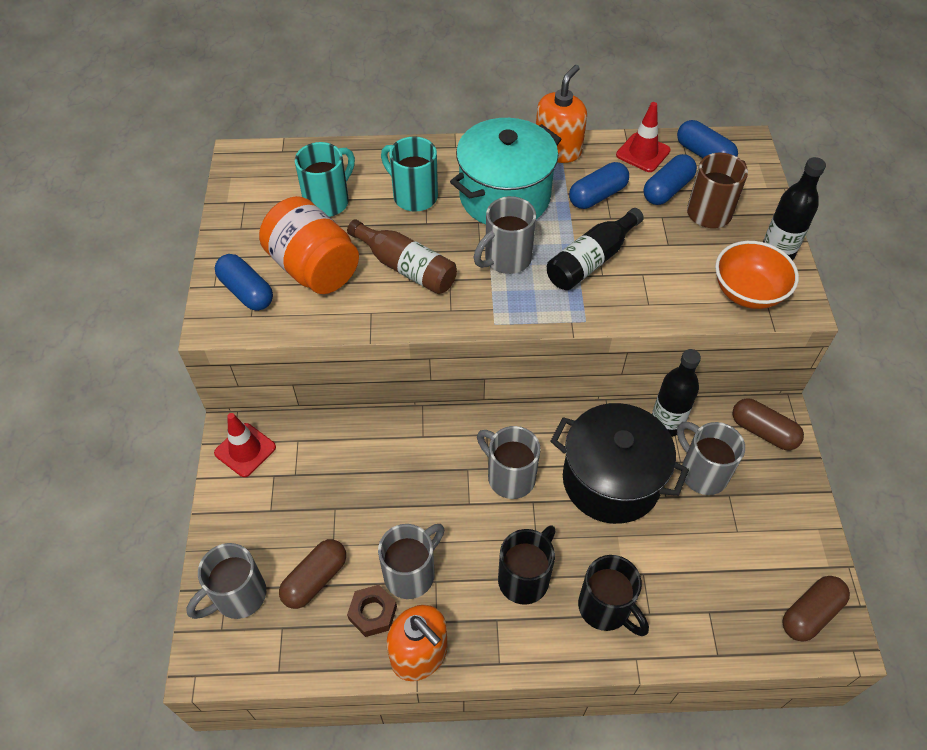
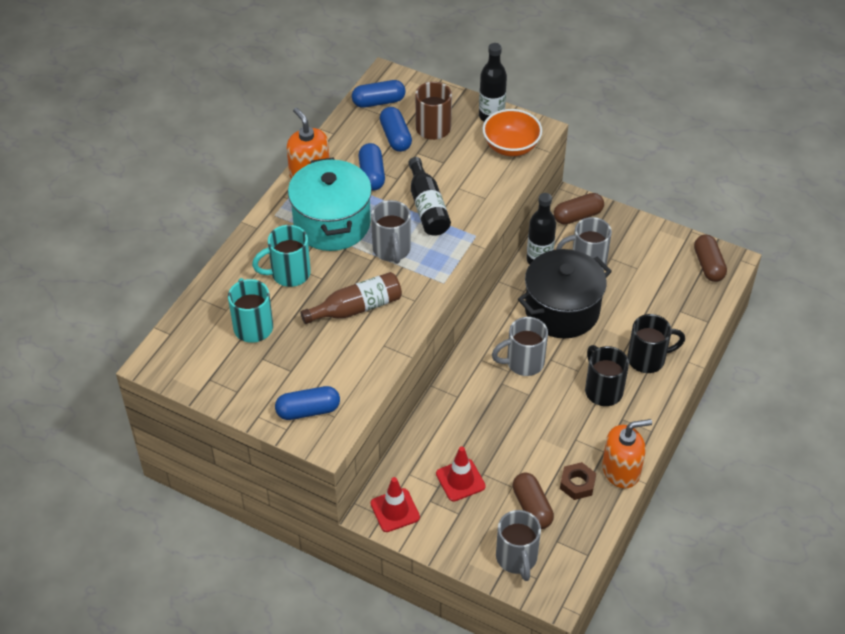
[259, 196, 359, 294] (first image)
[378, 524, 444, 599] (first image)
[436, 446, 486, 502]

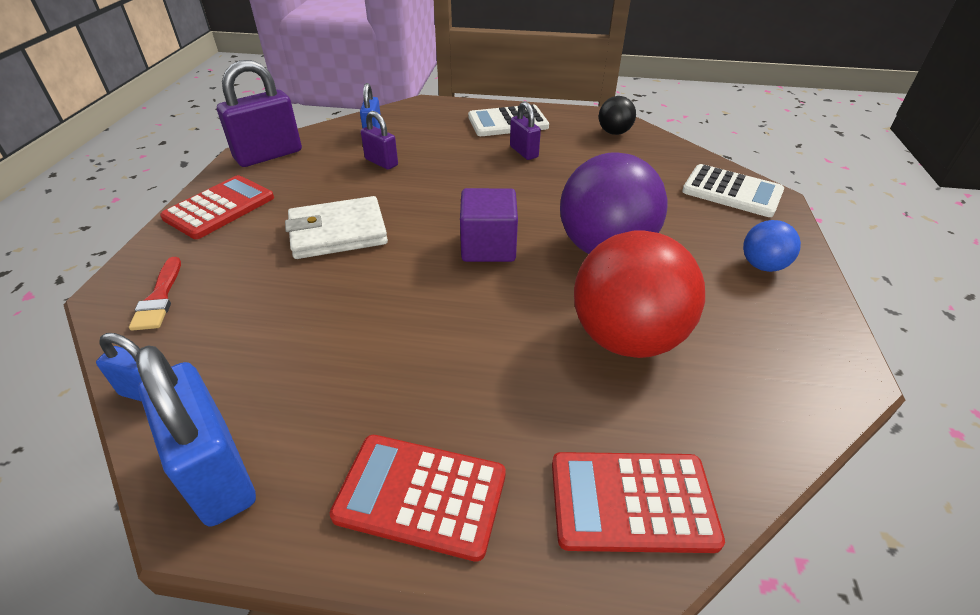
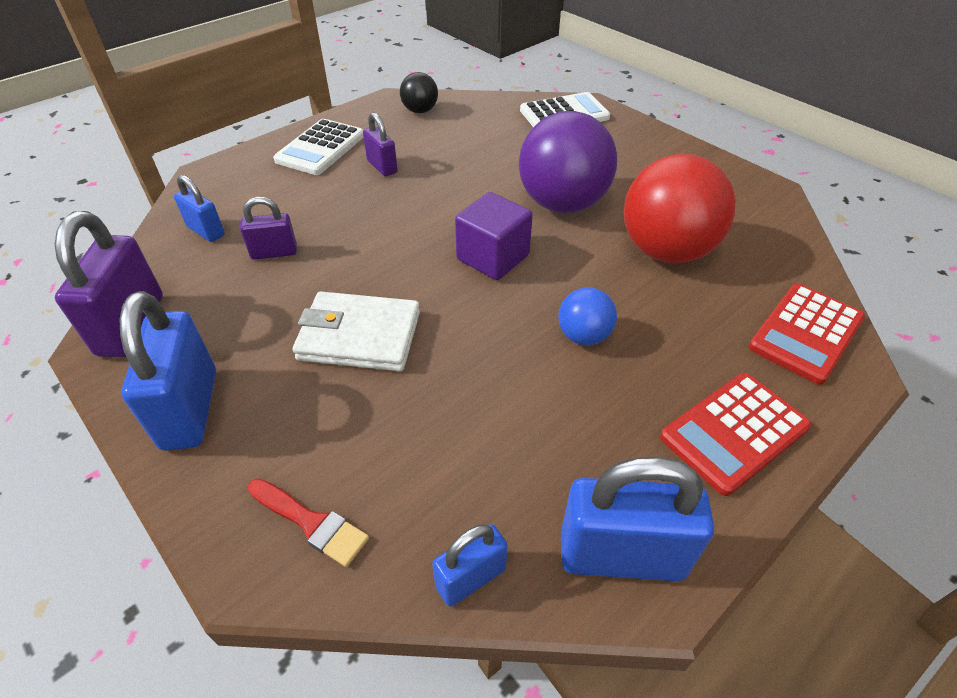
[120, 291, 216, 451]
[293, 291, 420, 371]
[363, 112, 398, 176]
[558, 287, 617, 345]

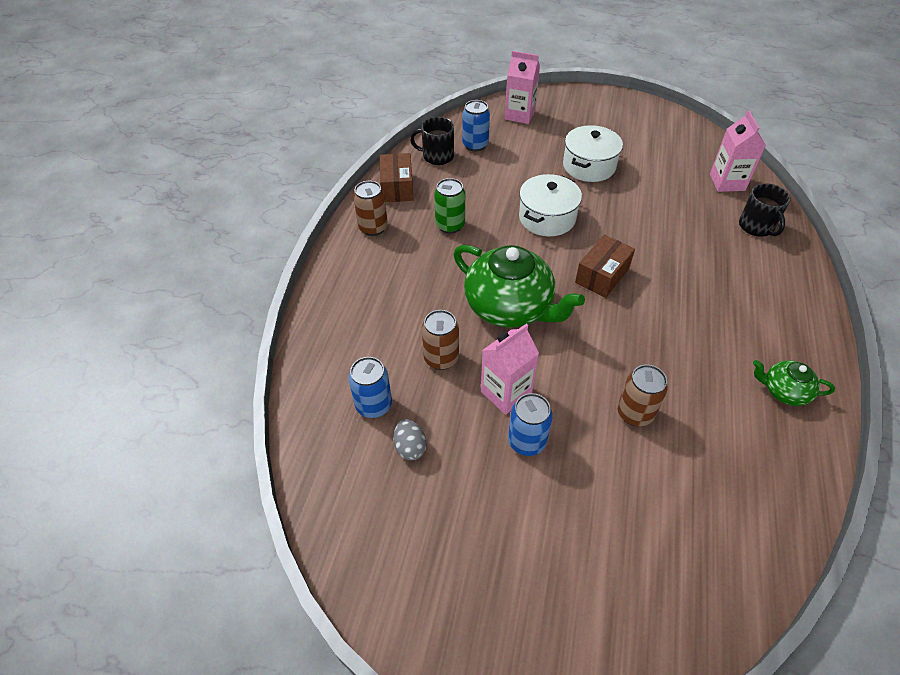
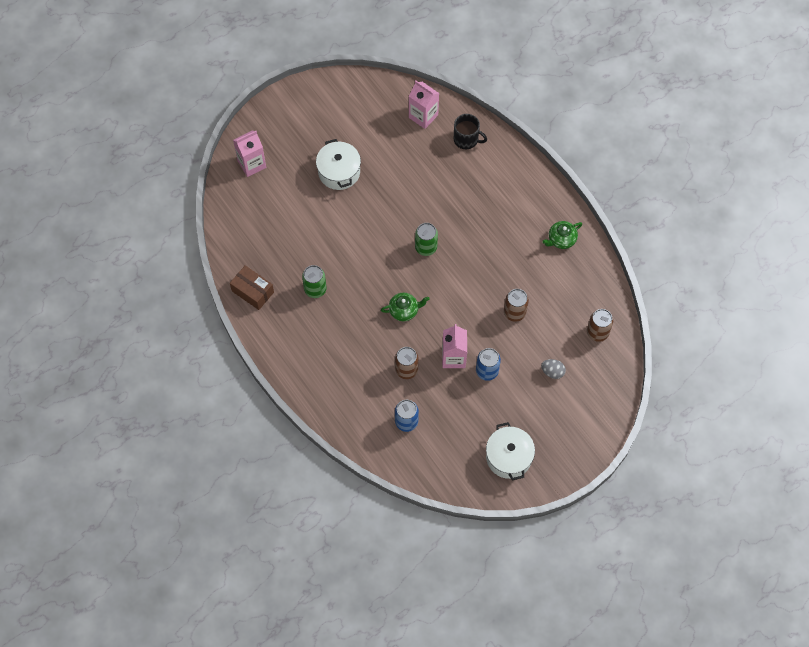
[587, 309, 613, 342]
[541, 359, 566, 379]
[410, 117, 454, 165] (first image)
[381, 293, 430, 321]
[462, 100, 490, 152] (first image)
[486, 422, 535, 480]
[415, 223, 438, 256]

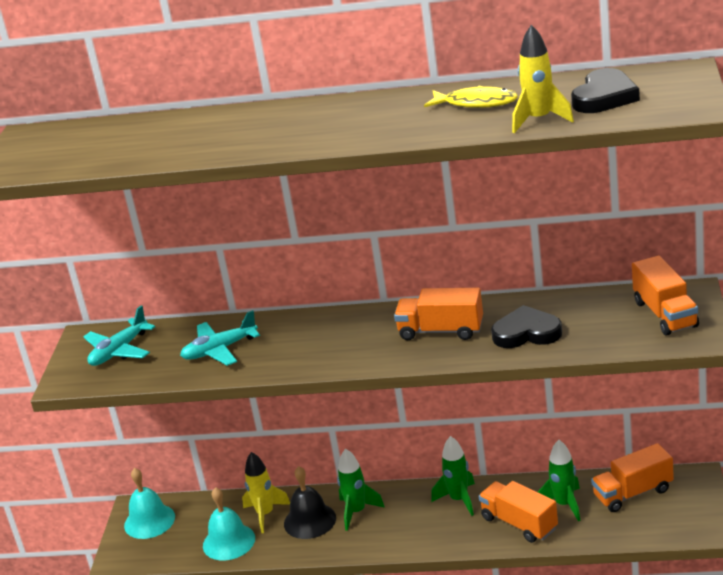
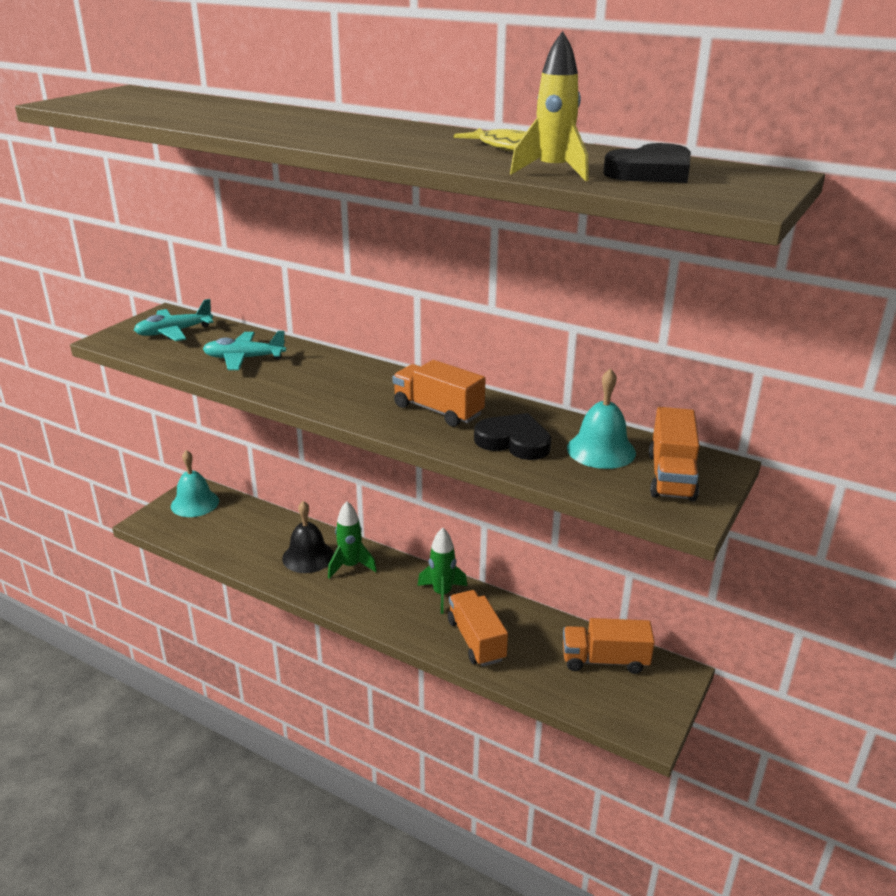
[567, 368, 636, 469]
[242, 452, 290, 533] (first image)
[538, 440, 581, 521] (first image)

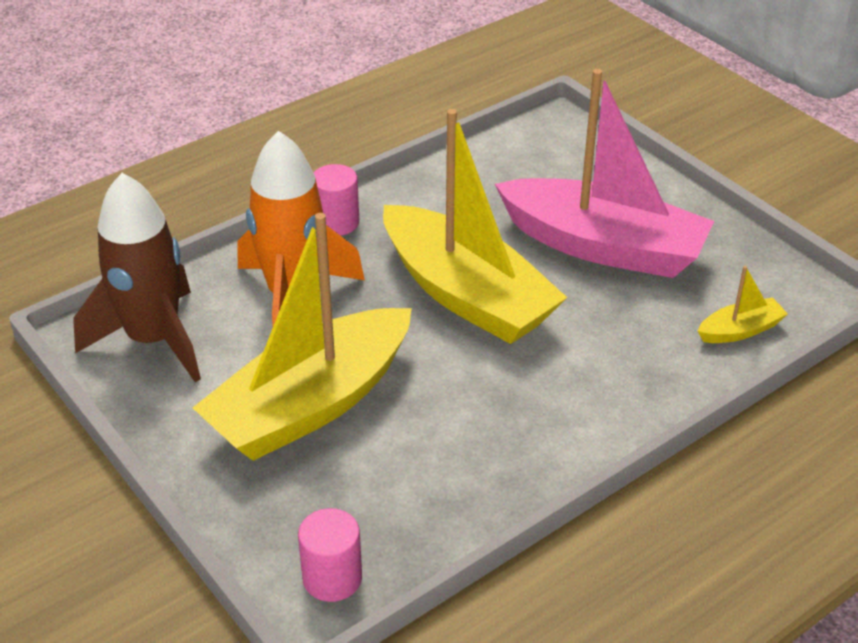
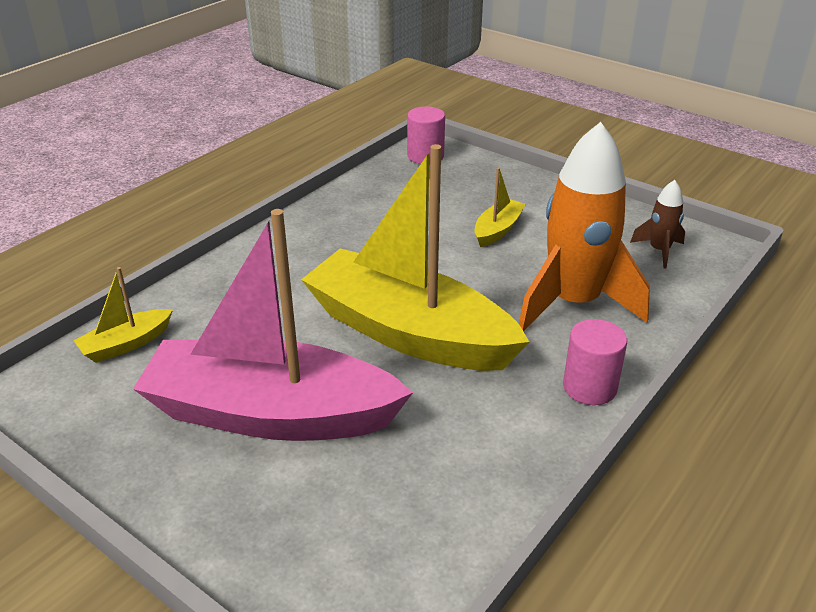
[630, 180, 685, 268]
[475, 167, 526, 247]

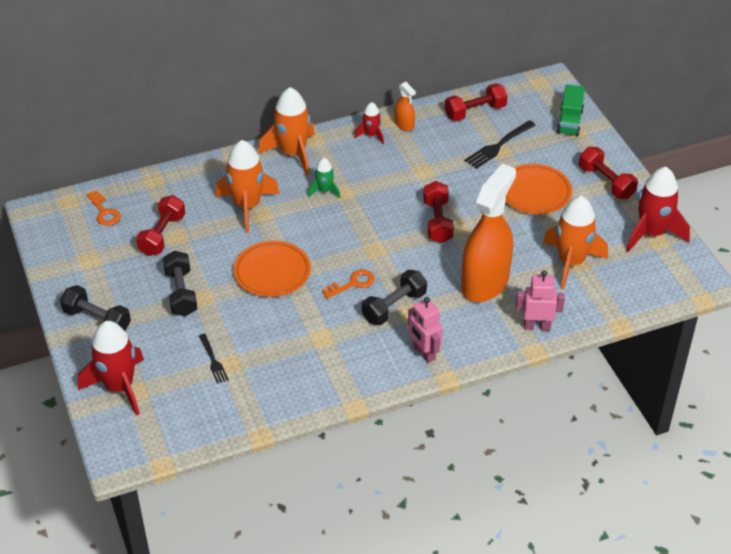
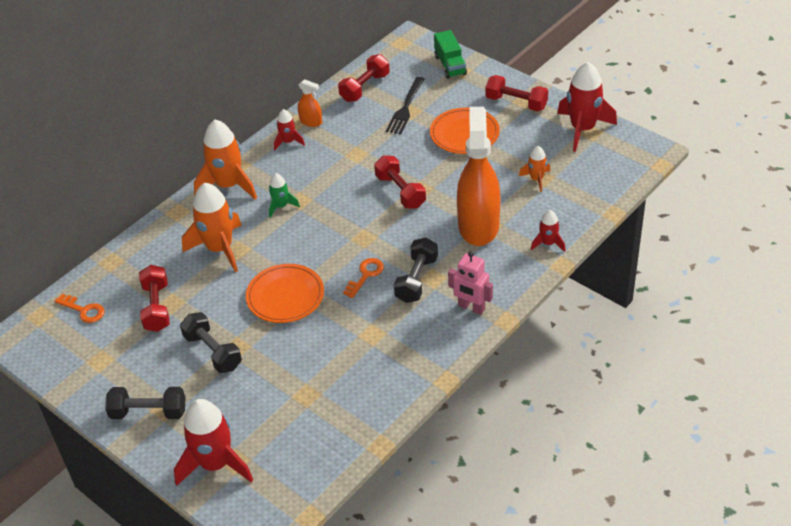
[199, 334, 229, 384] (first image)
[531, 210, 566, 252]
[519, 146, 551, 192]

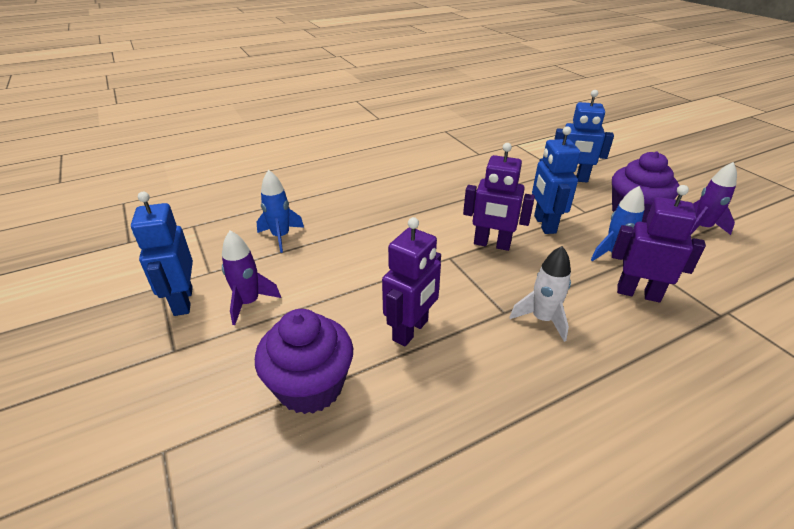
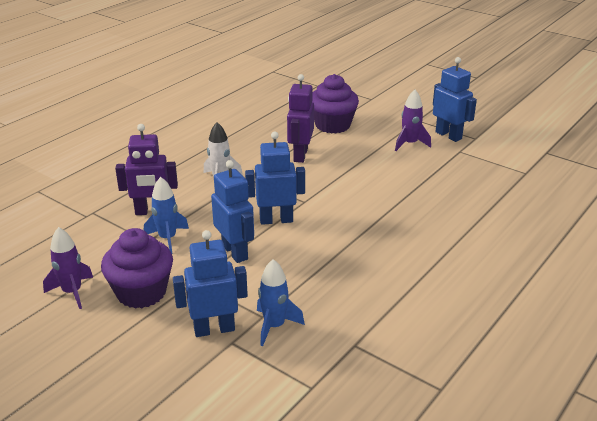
[257, 259, 305, 346]
[245, 131, 305, 225]

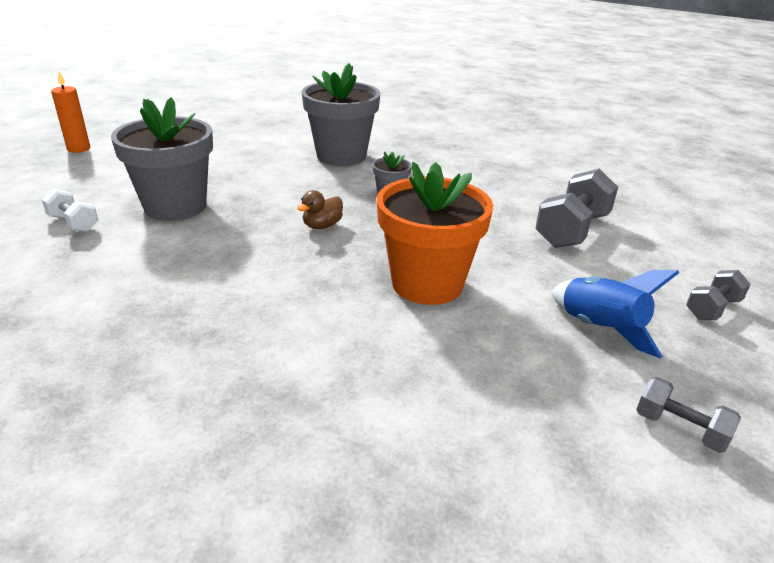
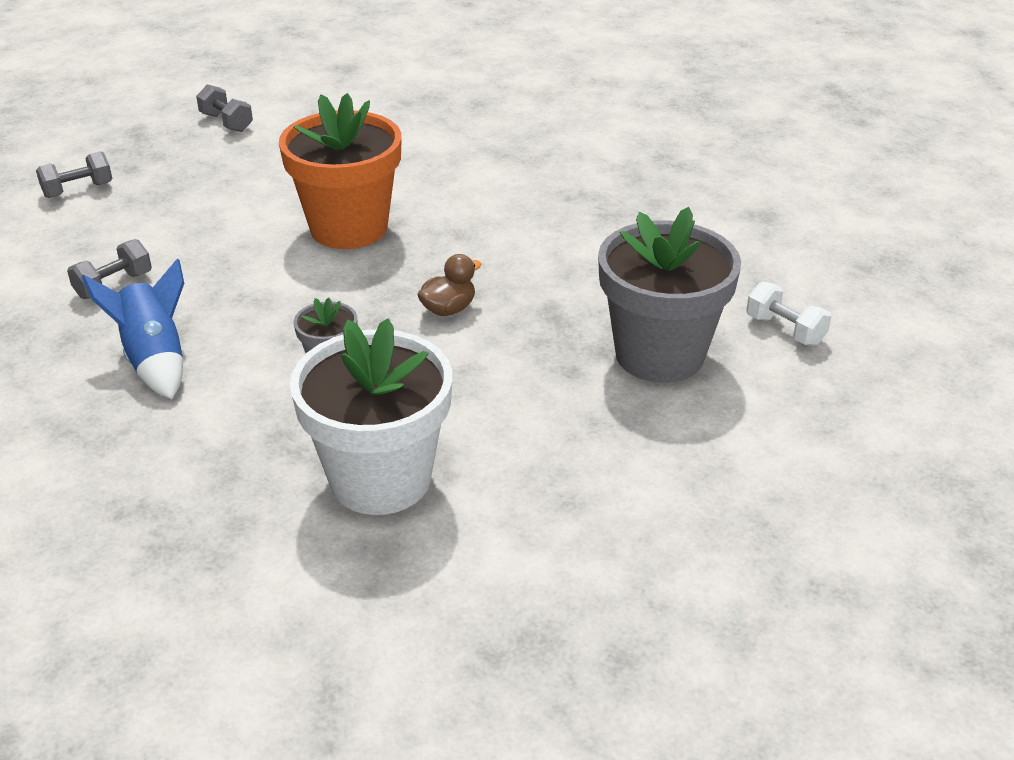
[51, 71, 90, 153] (first image)
[290, 318, 452, 515]
[67, 239, 152, 299]
[81, 258, 184, 399]

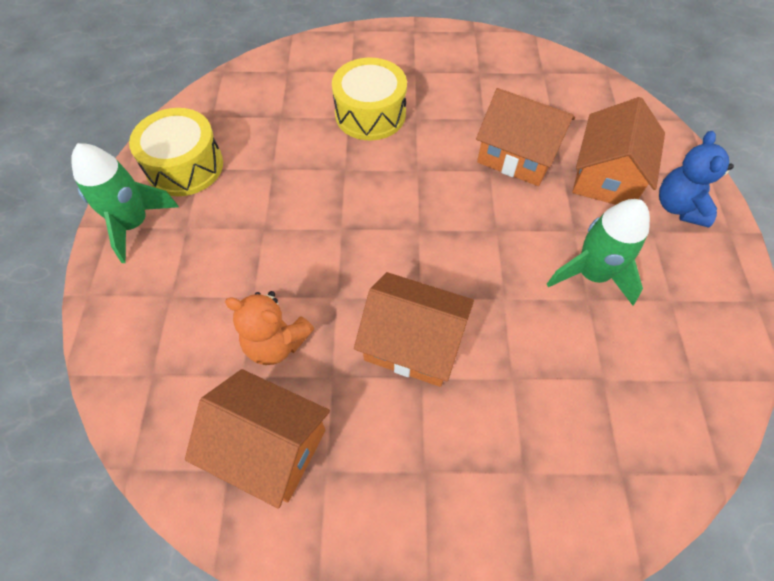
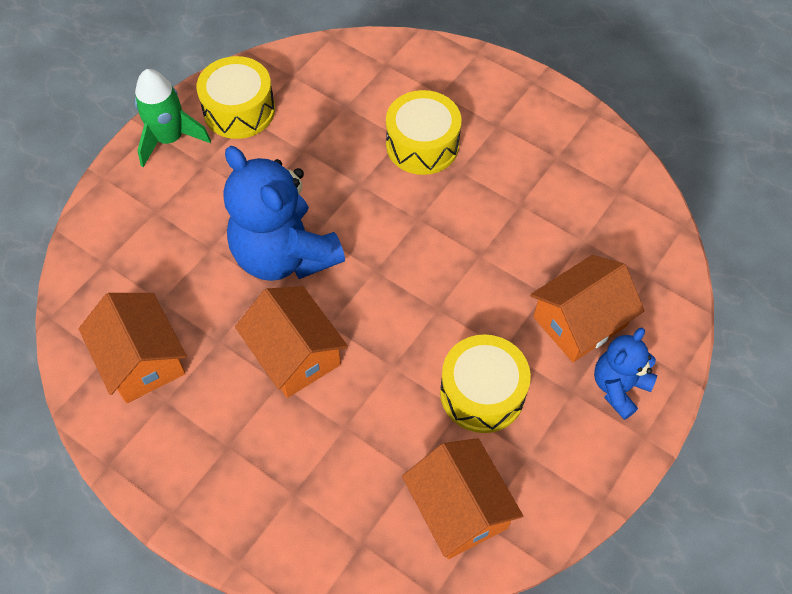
[225, 291, 314, 365] (first image)
[402, 438, 523, 559]
[440, 335, 531, 433]
[224, 146, 345, 281]

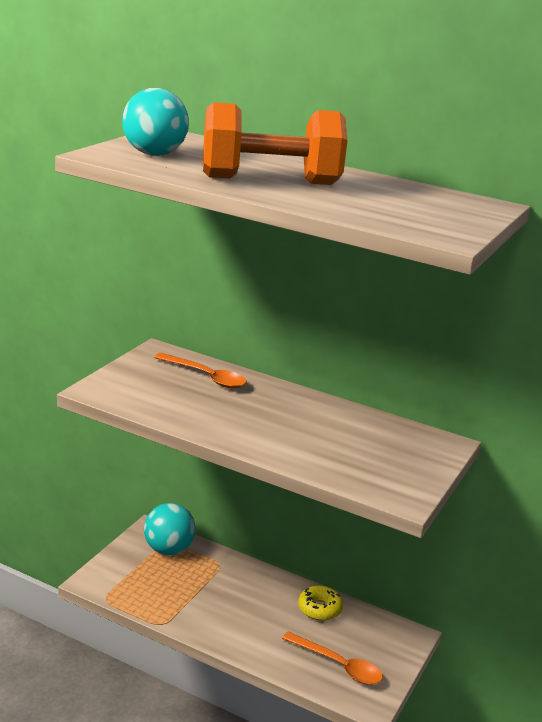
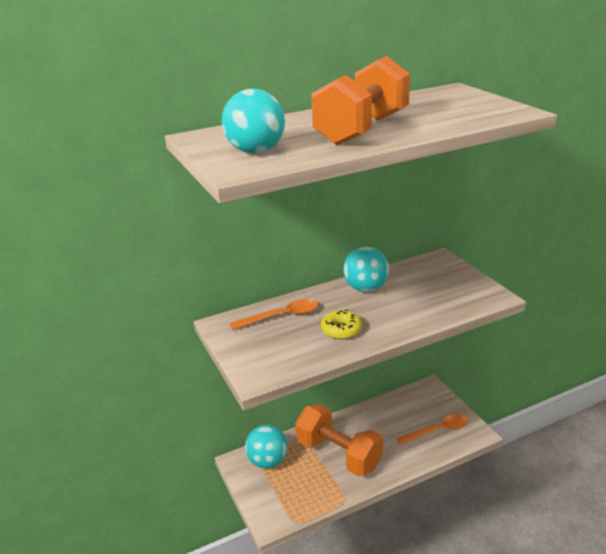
[321, 309, 362, 339]
[295, 404, 383, 477]
[343, 246, 389, 292]

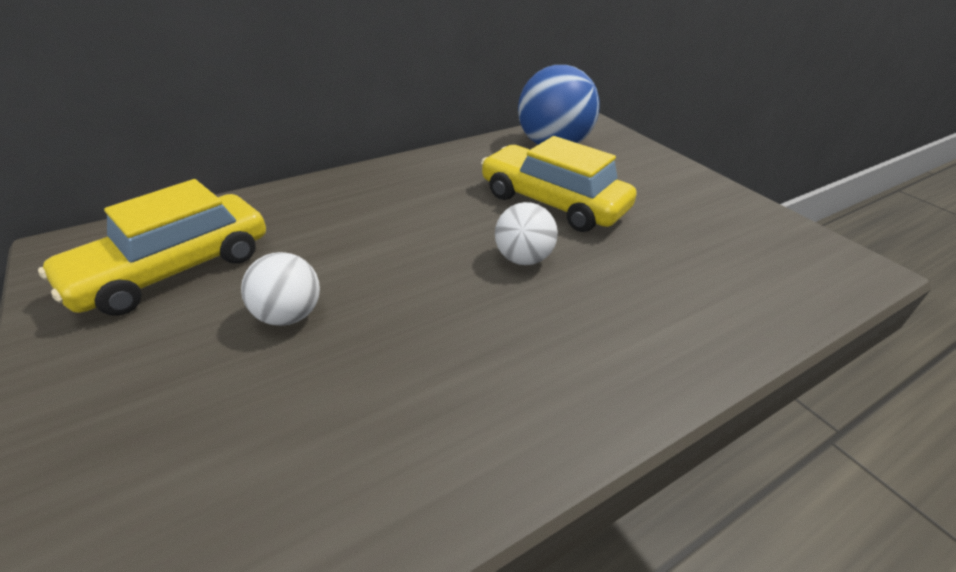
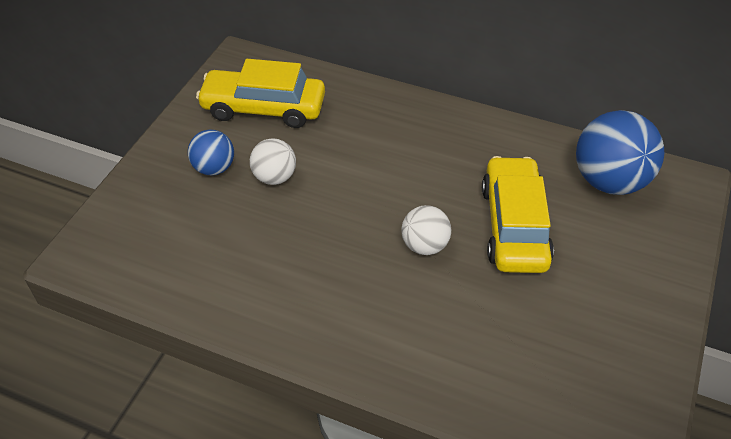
[188, 129, 234, 176]

